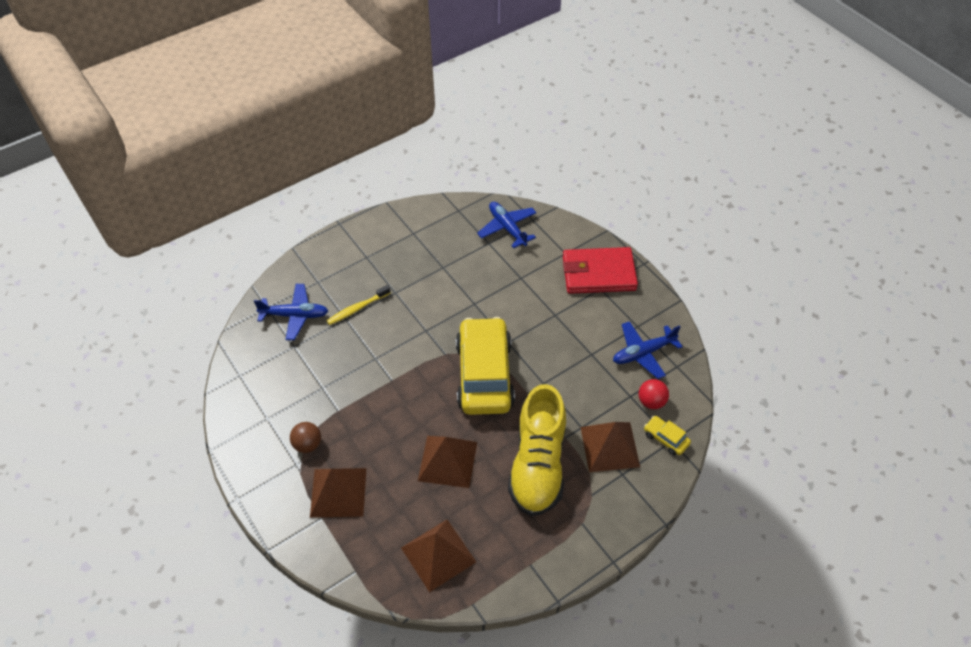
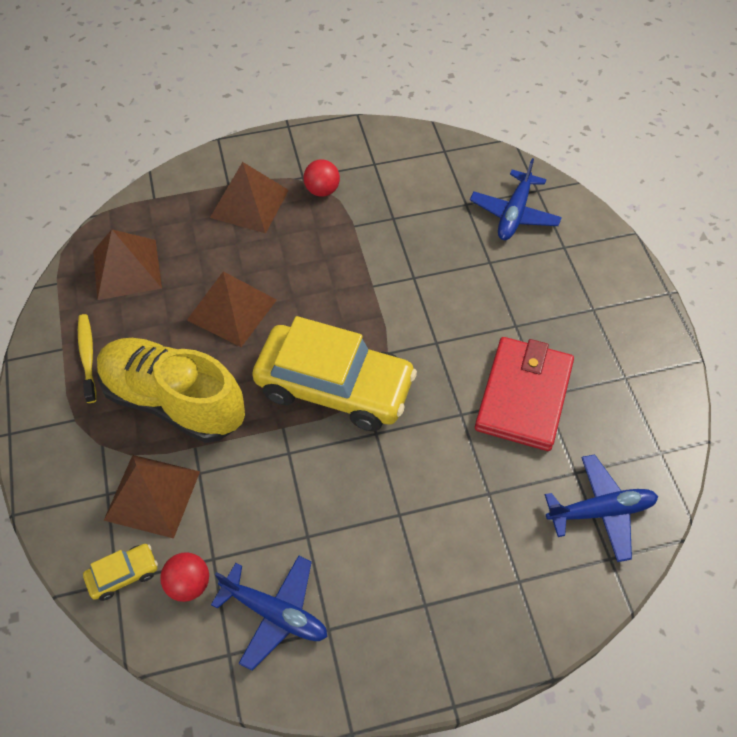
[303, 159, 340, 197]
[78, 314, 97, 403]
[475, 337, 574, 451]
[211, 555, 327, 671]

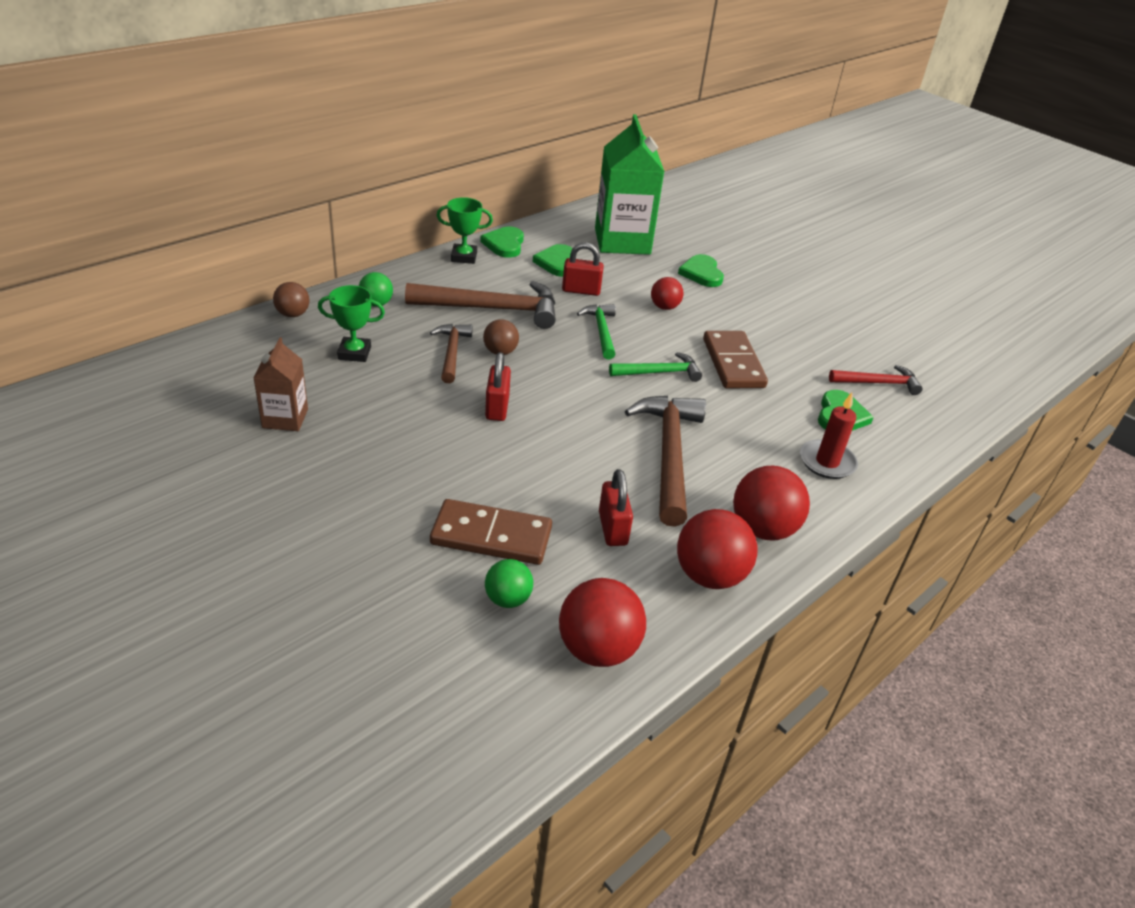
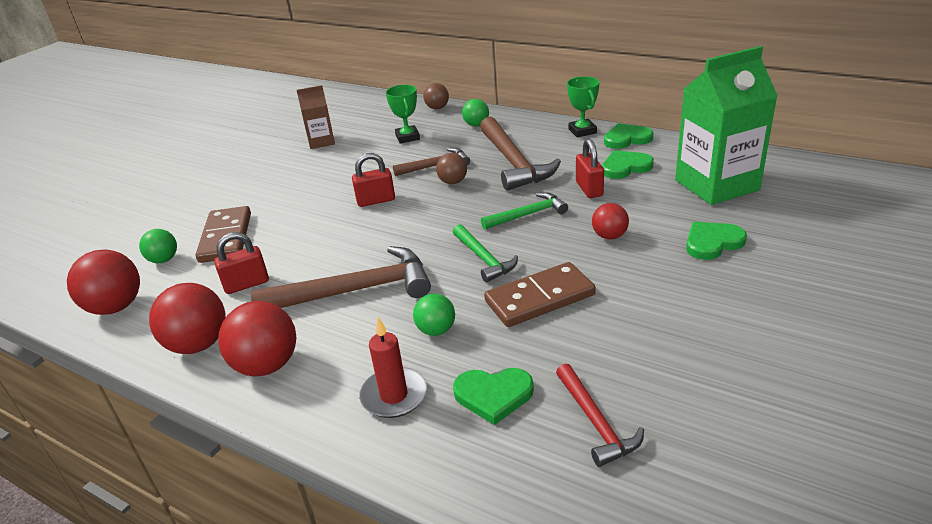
[413, 293, 455, 336]

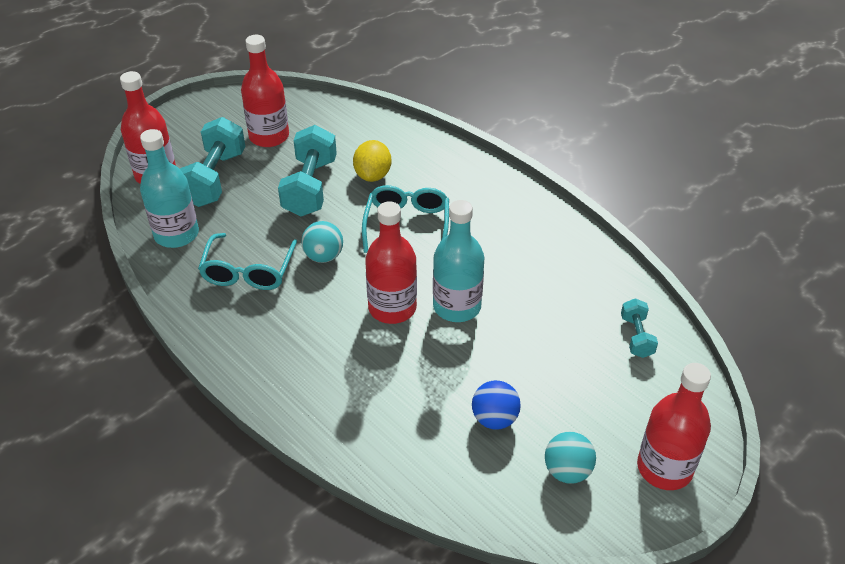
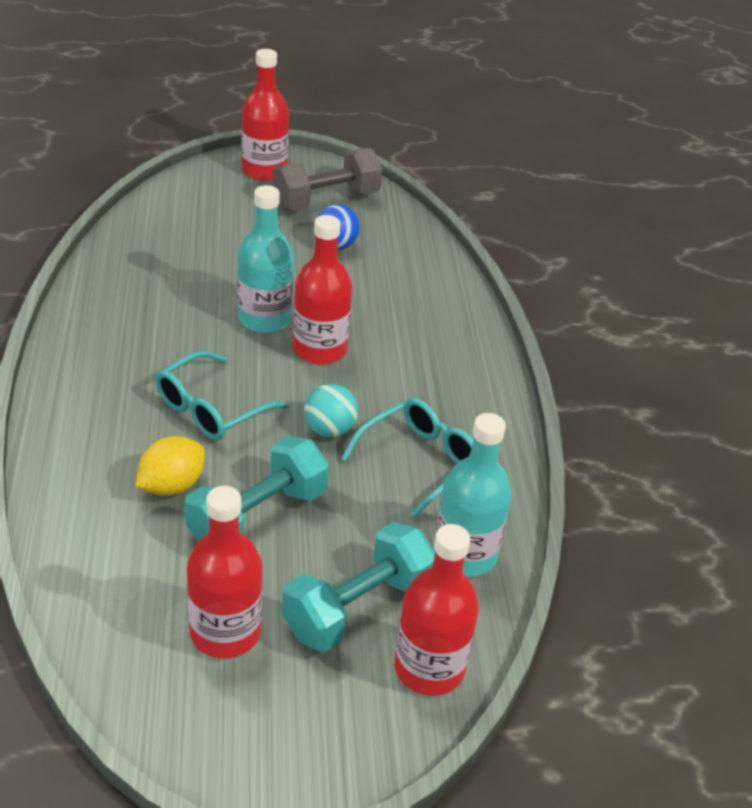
[273, 148, 382, 211]
[621, 298, 658, 358] (first image)

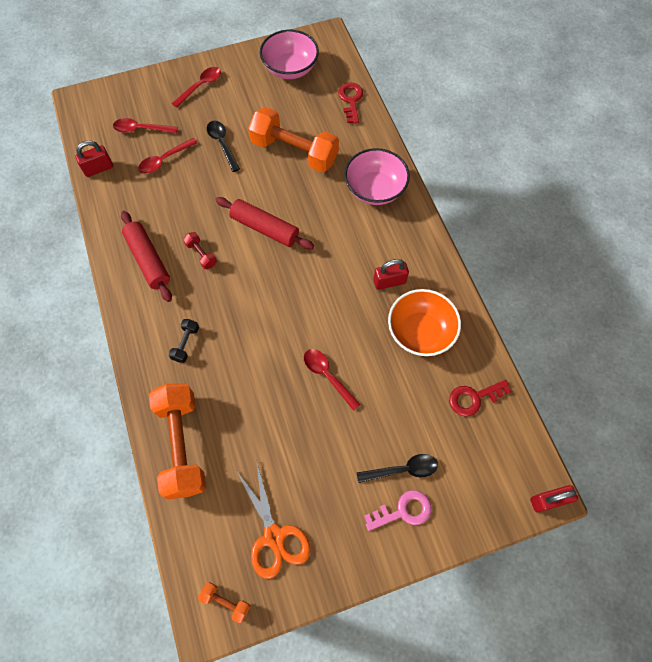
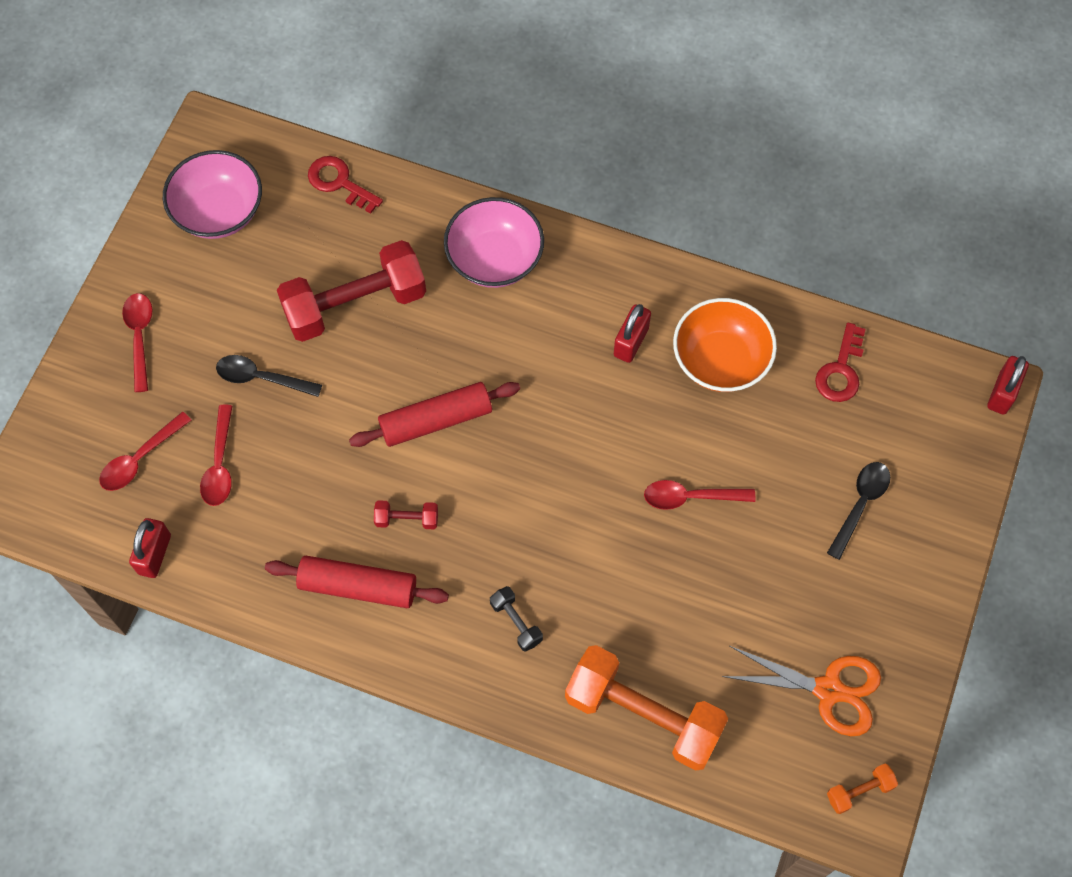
[277, 240, 426, 342]
[364, 490, 432, 531] (first image)

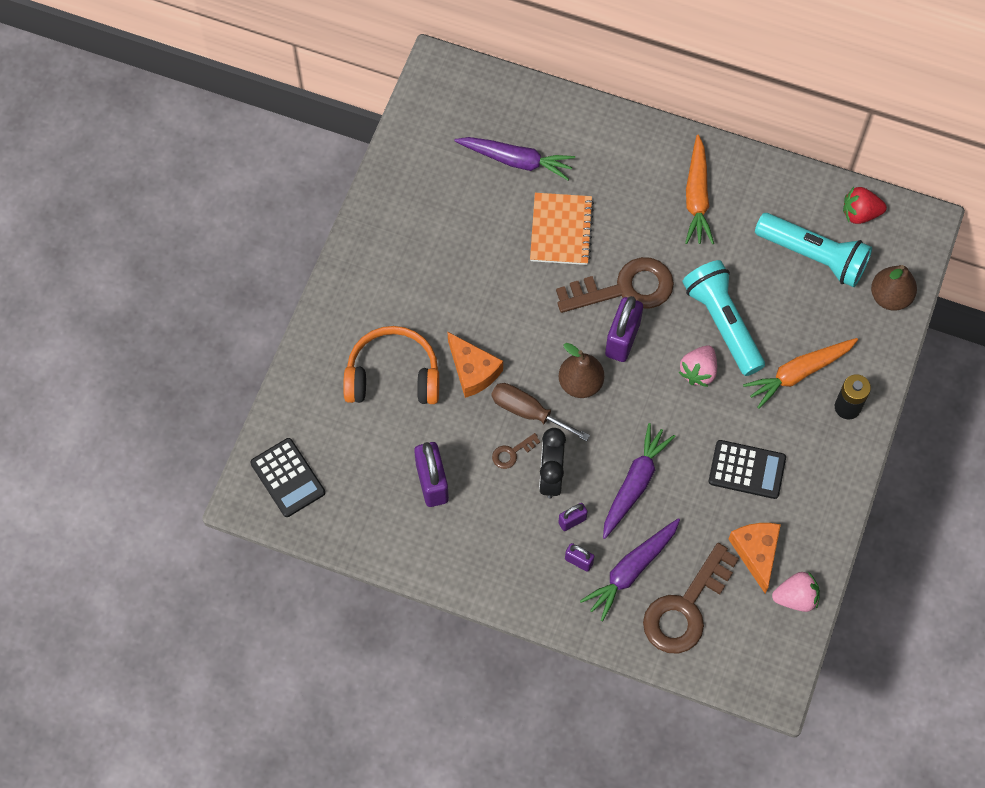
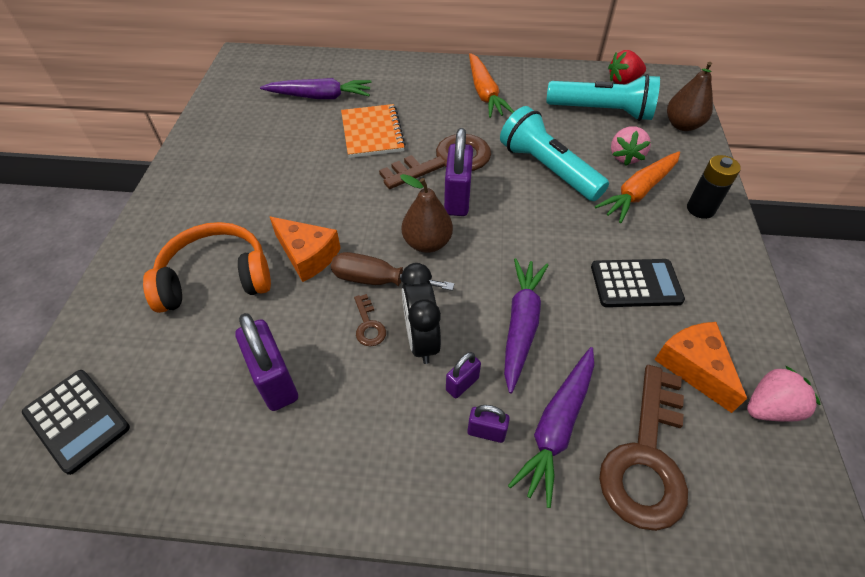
[354, 294, 386, 346]
[611, 126, 651, 166]

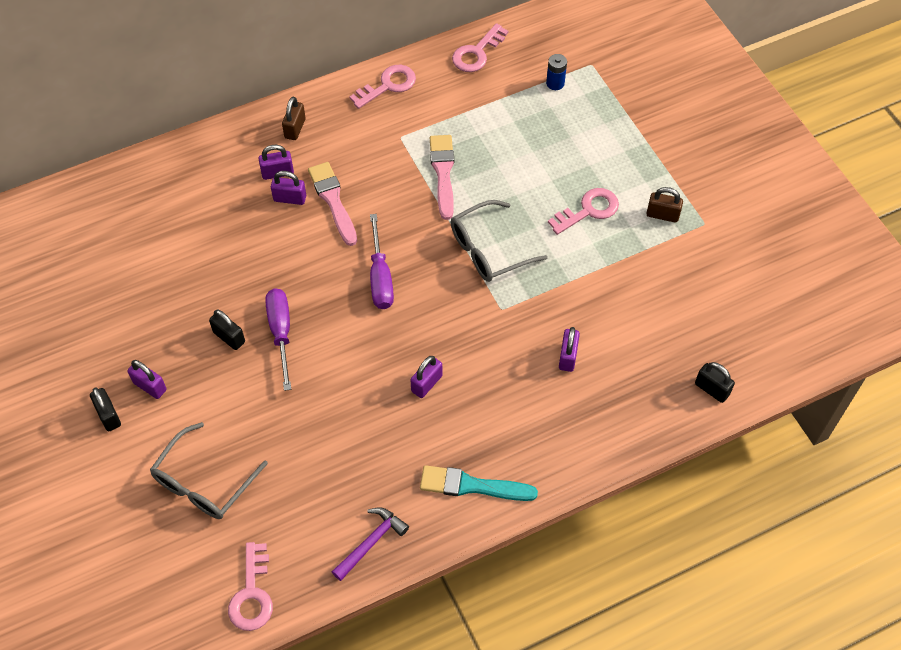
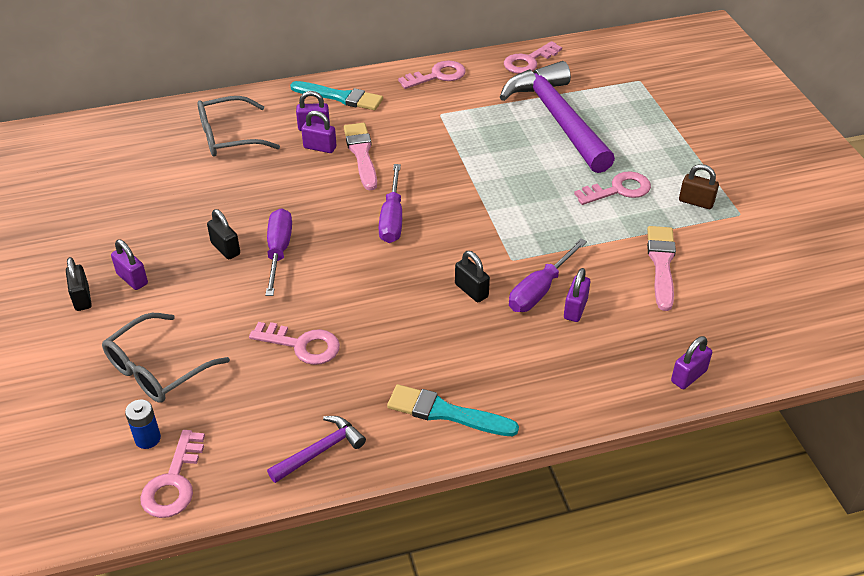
[290, 81, 383, 110]
[671, 336, 712, 389]
[647, 226, 676, 311]
[197, 96, 280, 157]
[125, 400, 161, 449]
[455, 251, 490, 302]
[249, 322, 340, 365]
[500, 61, 615, 173]
[509, 239, 587, 312]

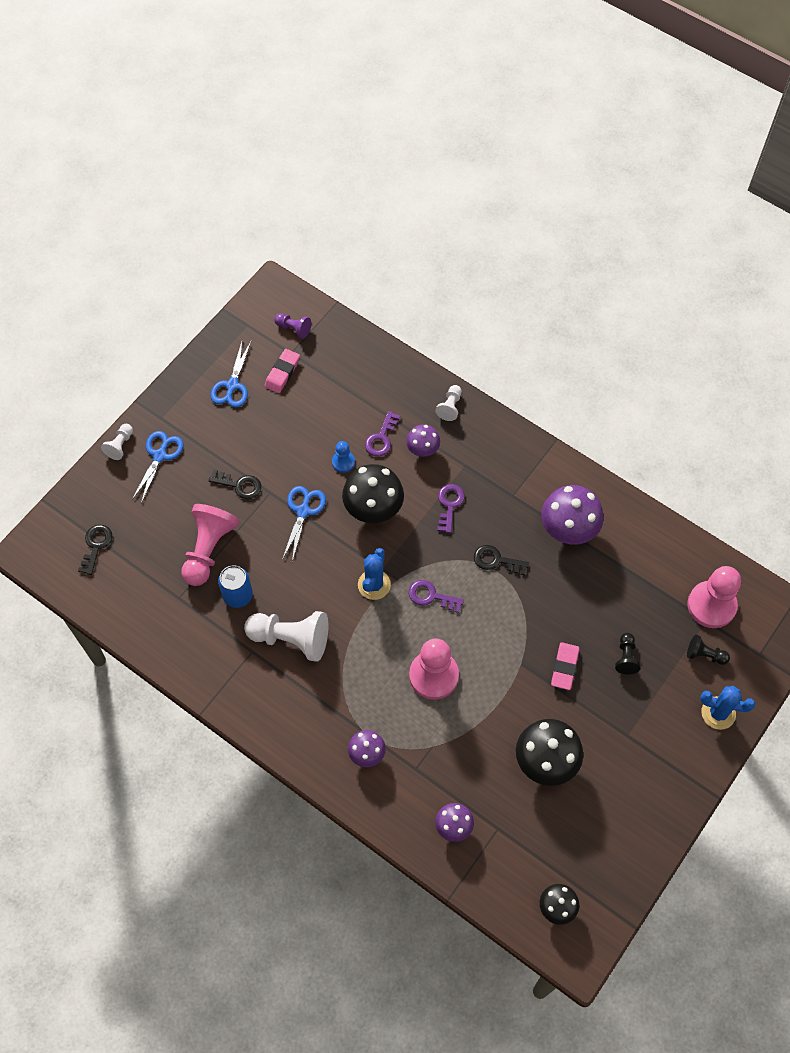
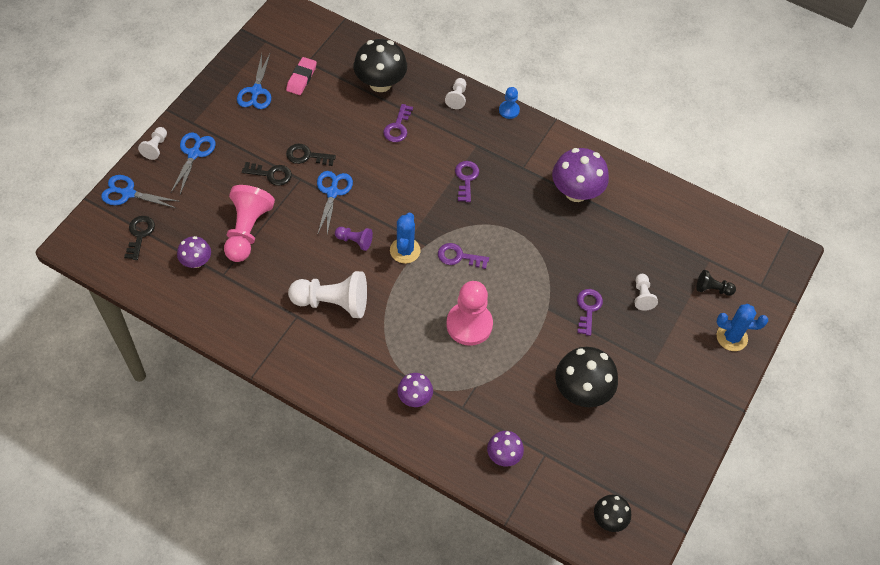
[218, 565, 253, 608] (first image)
[335, 227, 373, 251]
[499, 87, 520, 119]
[354, 39, 407, 92]
[177, 236, 211, 268]
[286, 143, 336, 166]
[577, 289, 603, 336]
[634, 274, 658, 311]
[688, 566, 741, 628] (first image)
[101, 175, 180, 208]

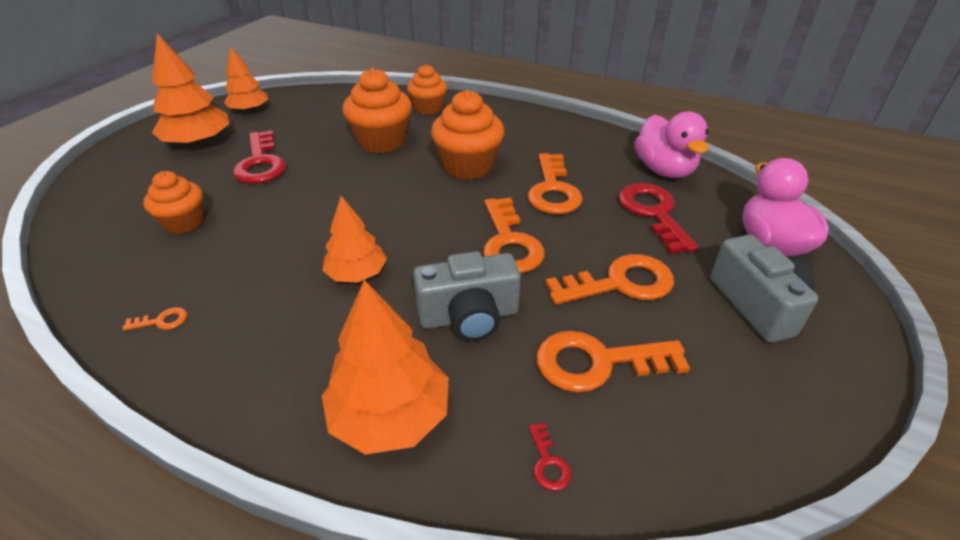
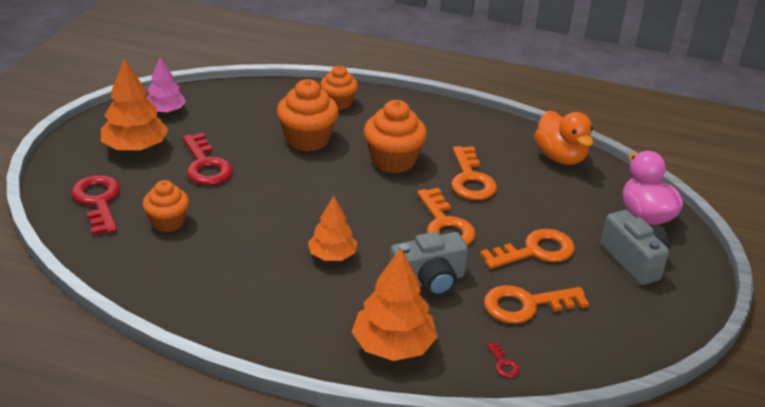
[122, 307, 187, 331] (first image)
[147, 57, 186, 113]
[71, 175, 120, 235]
[534, 110, 594, 165]

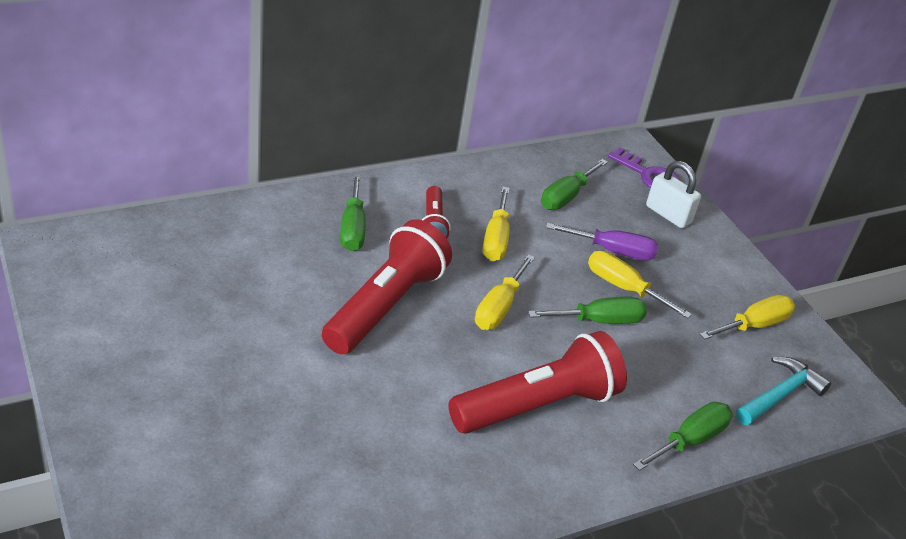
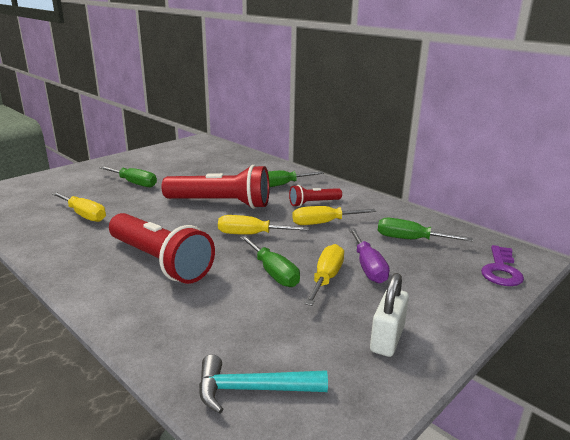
[99, 166, 157, 187]
[370, 273, 409, 357]
[52, 192, 106, 222]
[199, 355, 328, 414]

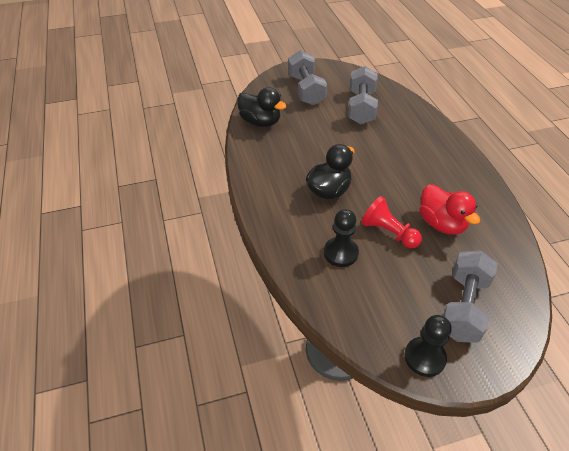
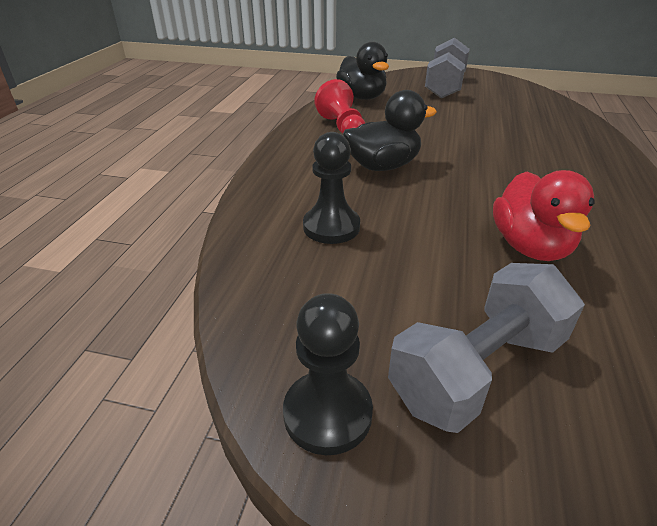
[348, 66, 378, 124] (first image)
[314, 79, 365, 133]

